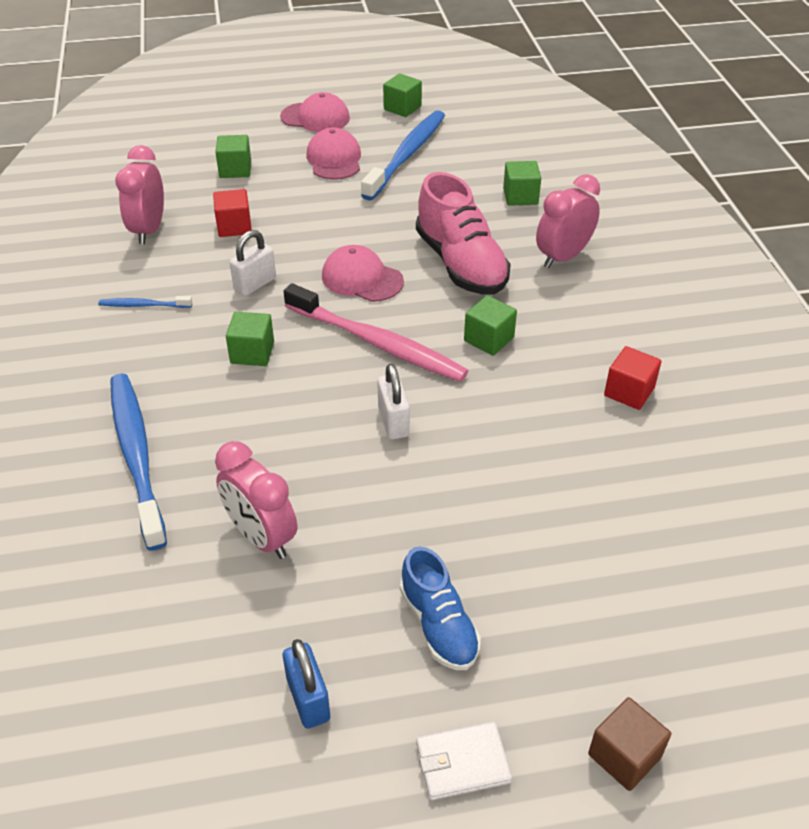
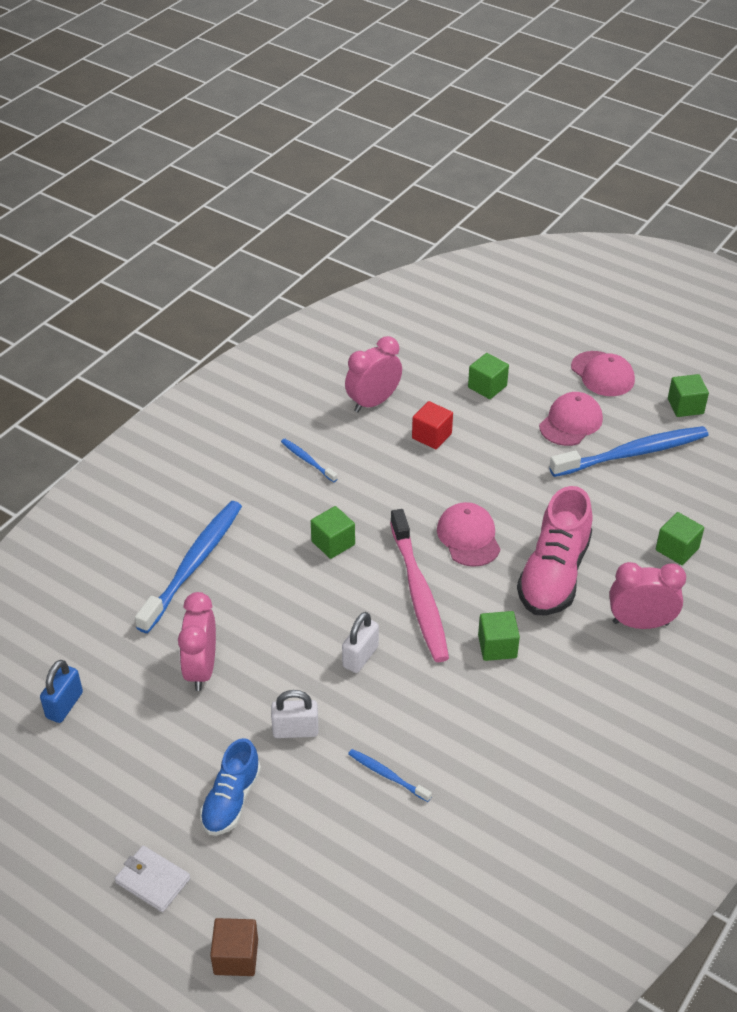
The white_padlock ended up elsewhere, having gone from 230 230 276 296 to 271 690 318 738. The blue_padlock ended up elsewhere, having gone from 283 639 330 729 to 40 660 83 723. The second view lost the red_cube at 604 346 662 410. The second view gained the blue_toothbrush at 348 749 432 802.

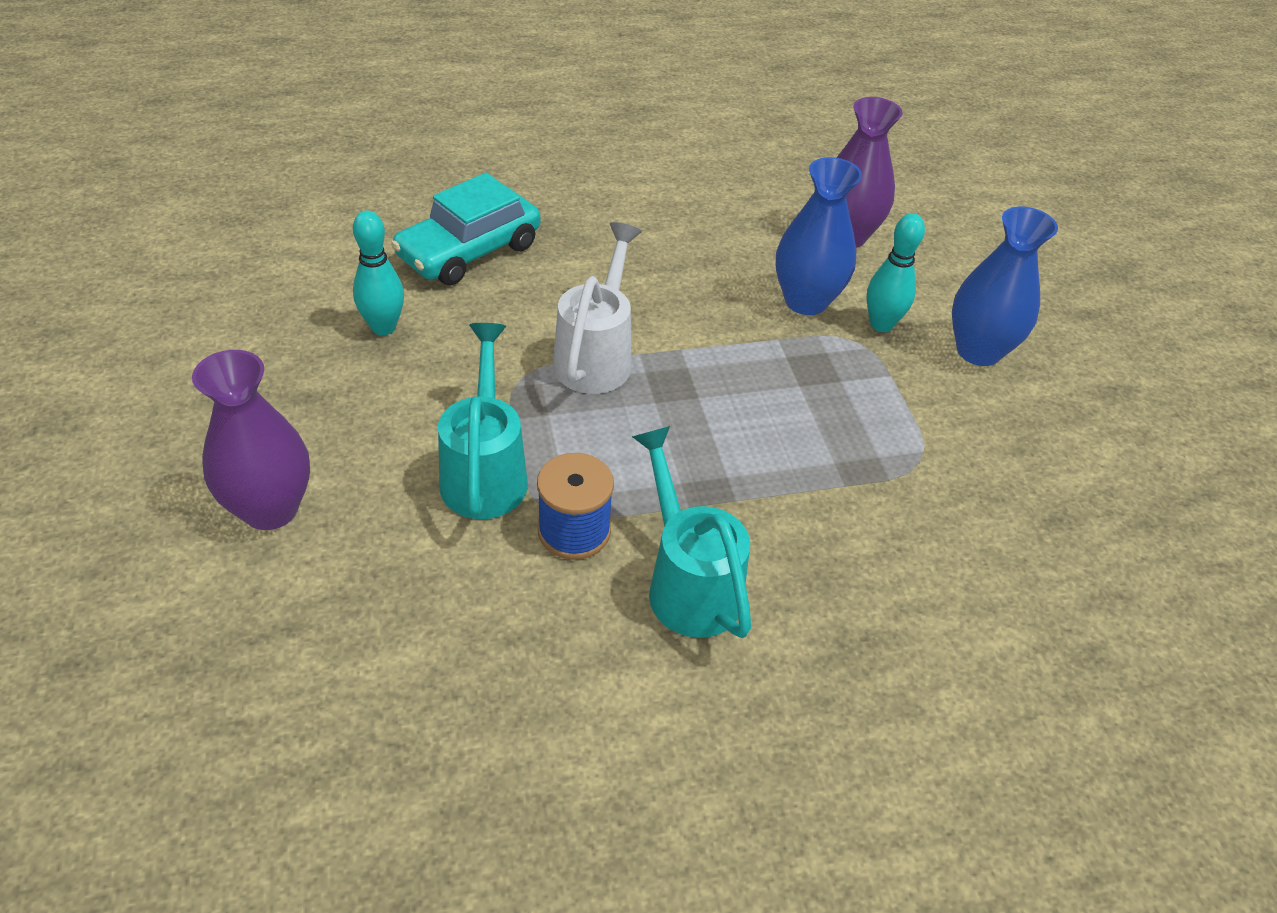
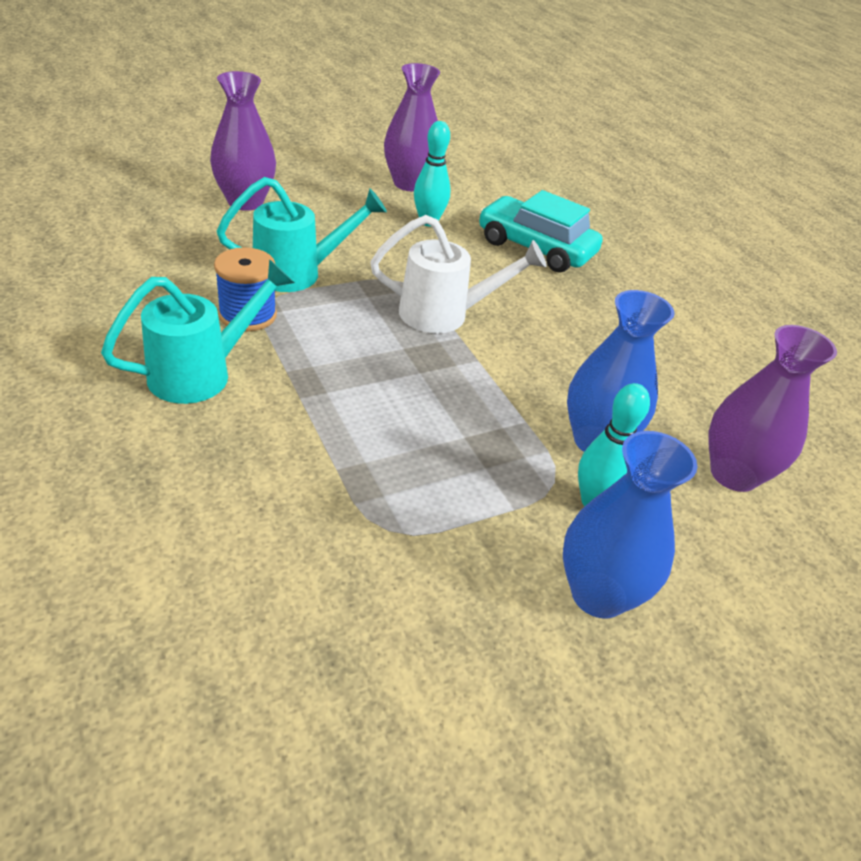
The second view gained the purple_vase at 384 63 440 191.

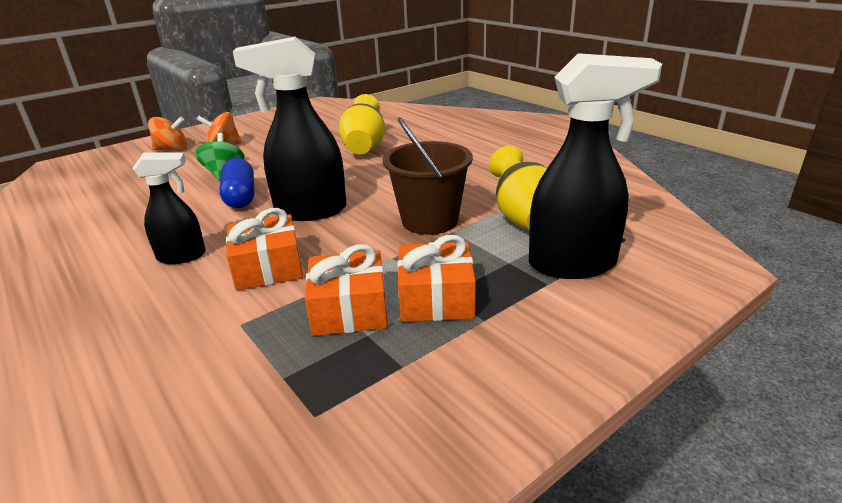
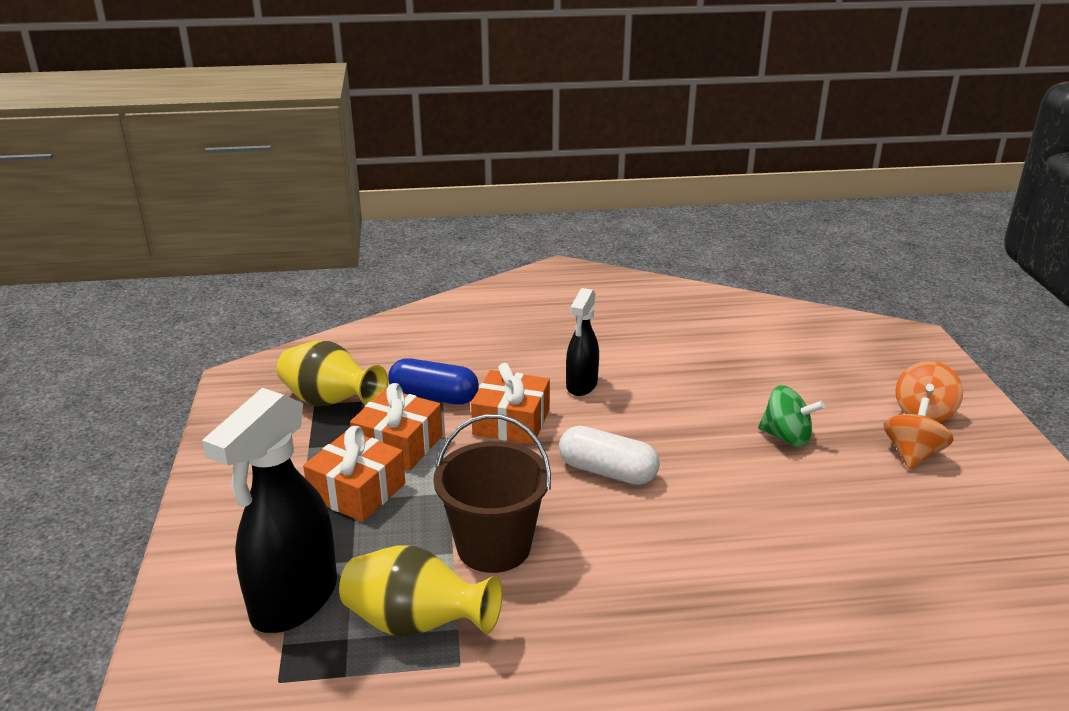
The blue_capsule ended up elsewhere, having gone from 219 158 254 208 to 388 358 479 405. Where the black_spray_bottle stood at 233 37 346 221, the white_capsule came to stand at 559 426 660 485. The yellow_vase ended up elsewhere, having gone from 339 94 385 154 to 277 341 388 406.

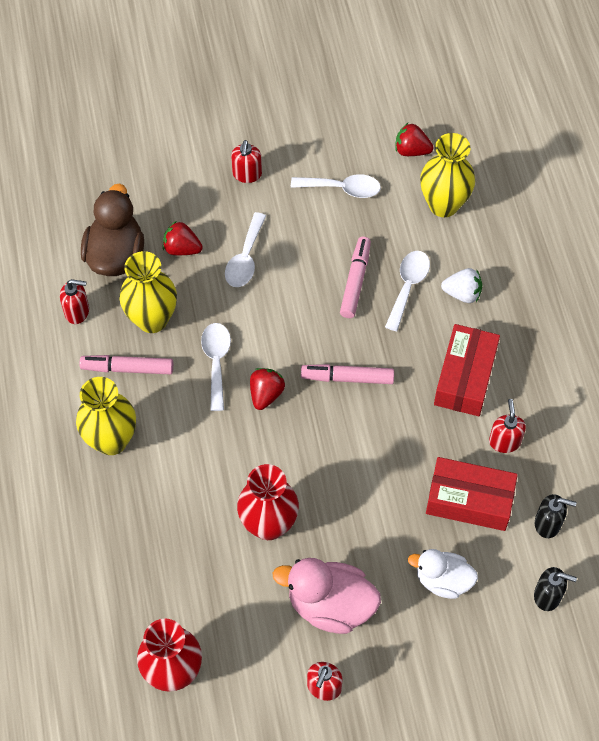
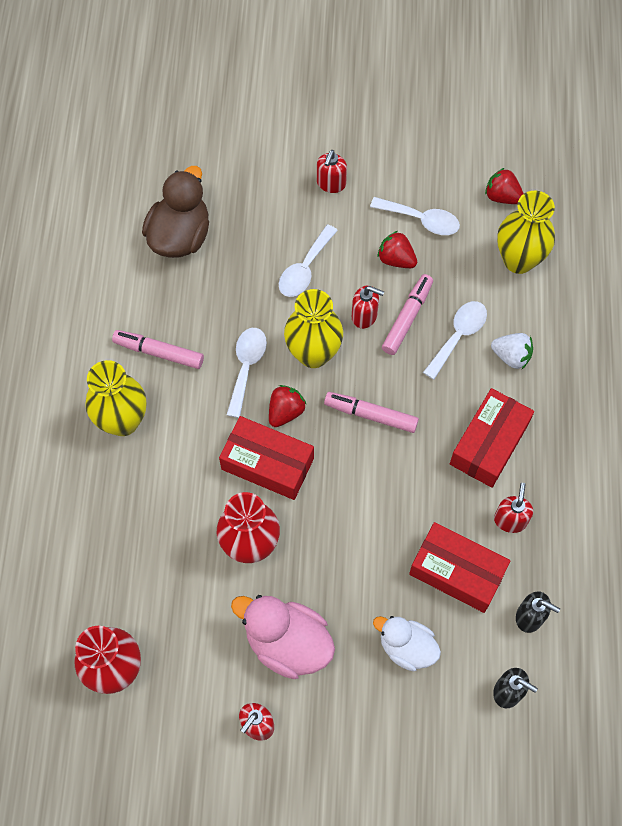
The red_soap_dispenser ended up elsewhere, having gone from 60 279 89 324 to 352 286 384 329. The yellow_vase ended up elsewhere, having gone from 119 251 177 333 to 284 289 343 368. The red_strawberry ended up elsewhere, having gone from 163 221 203 255 to 378 231 417 268. The second view gained the red_box at 219 416 314 500.

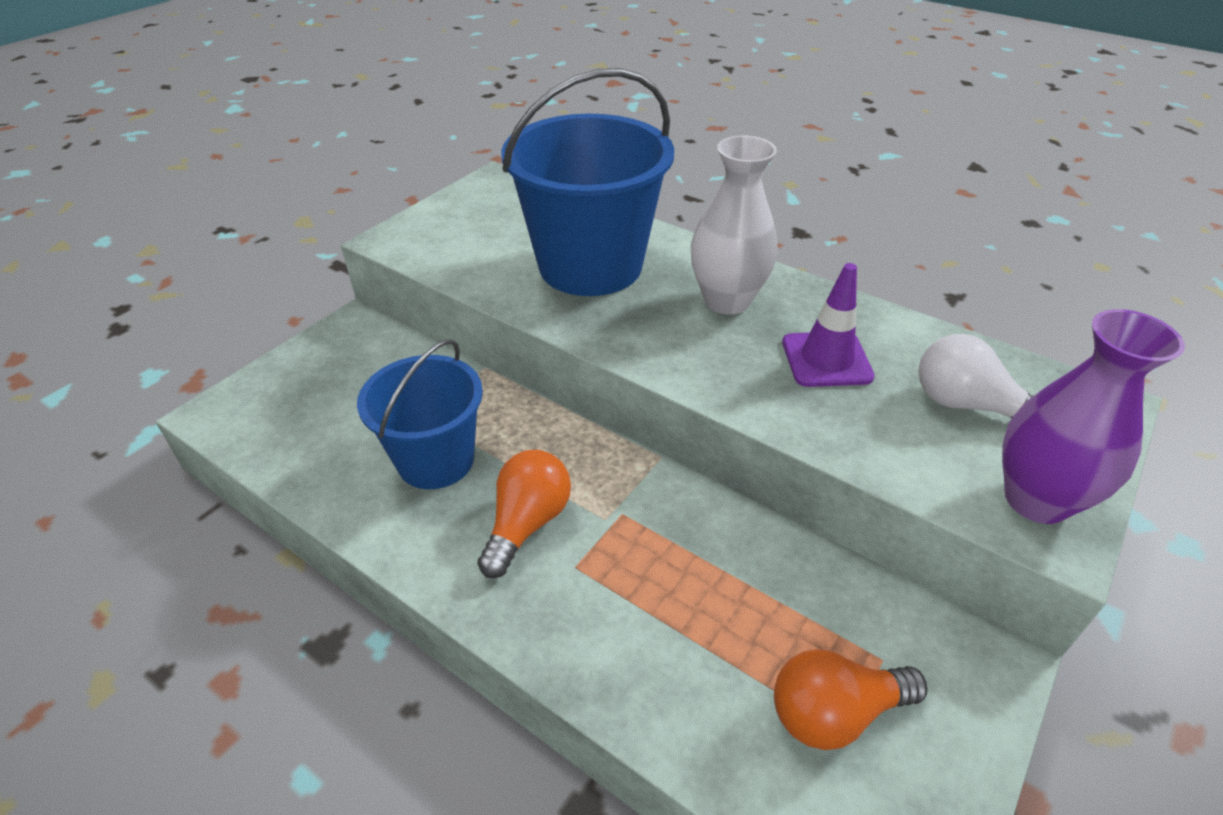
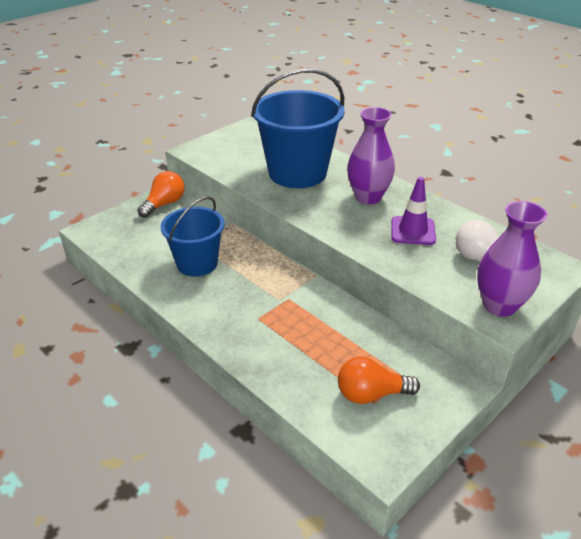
The orange_light_bulb ended up elsewhere, having gone from 477 450 571 578 to 137 171 185 218. What was the white_vase at 691 135 778 314 turned into the purple_vase at 347 107 395 204.

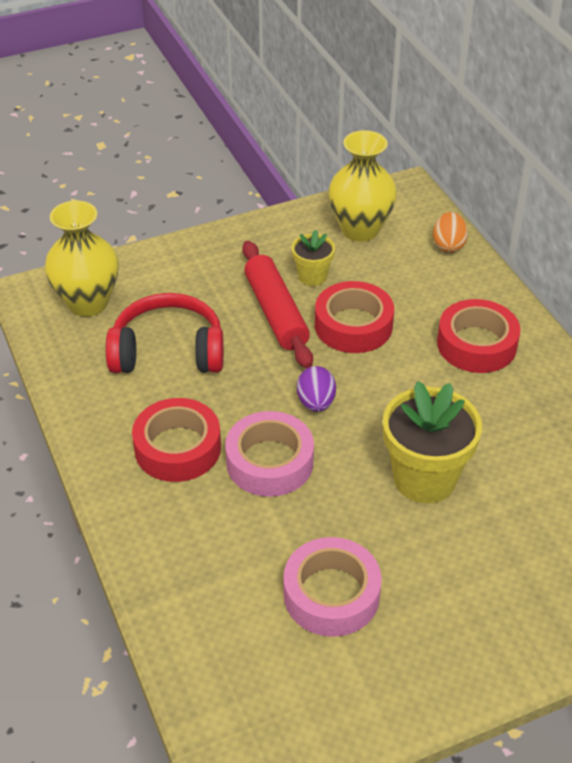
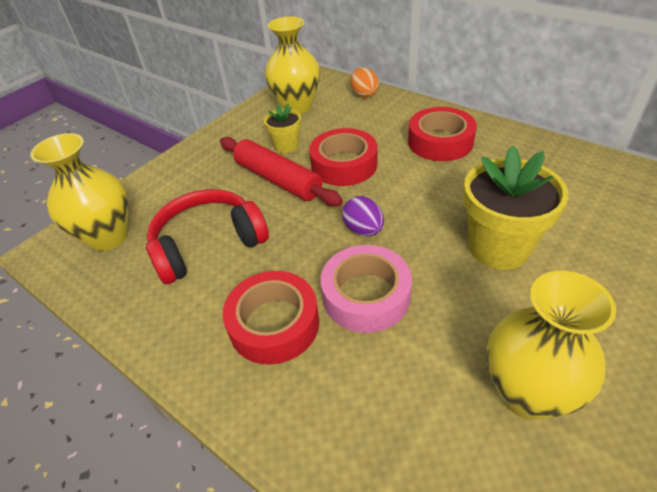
Where the pink_tape stood at 284 537 382 637, the yellow_vase came to stand at 487 271 616 420.

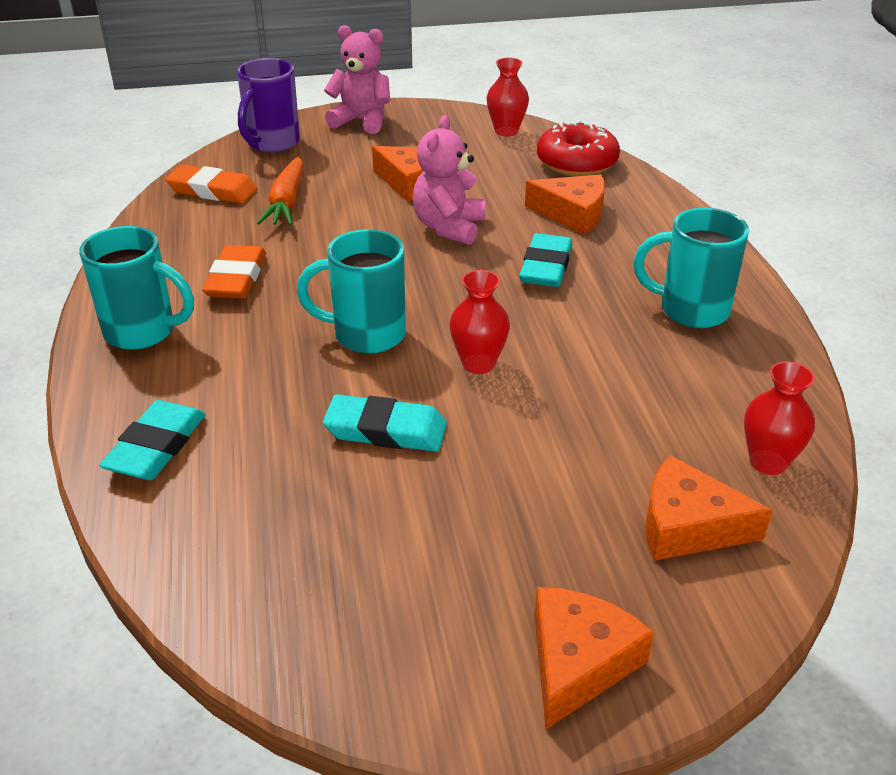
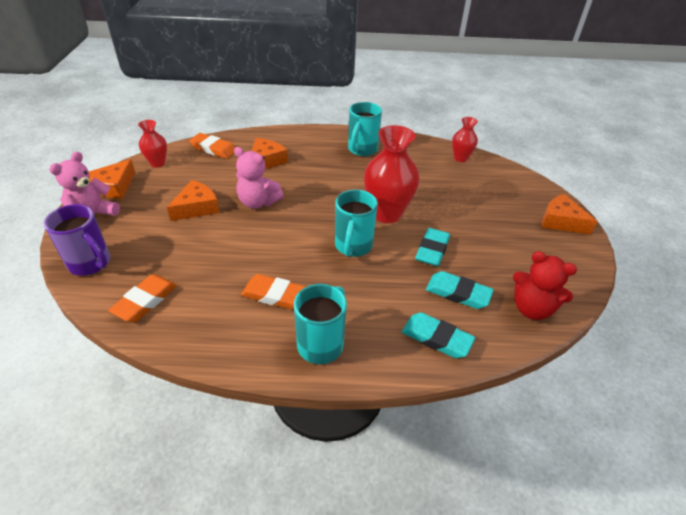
The second view lost the orange_carrot at 257 156 303 225. The size of the red_vase at 450 270 510 374 changed by a factor of 1.84. The turquoise_eraser ended up elsewhere, having gone from 519 233 572 287 to 426 271 494 309. Where the red_donut stood at 537 120 620 176, the orange_eraser came to stand at 189 133 236 159. The orange_cheese ended up elsewhere, having gone from 645 455 773 561 to 89 159 135 199. The second view gained the red_teddy_bear at 513 251 577 320.

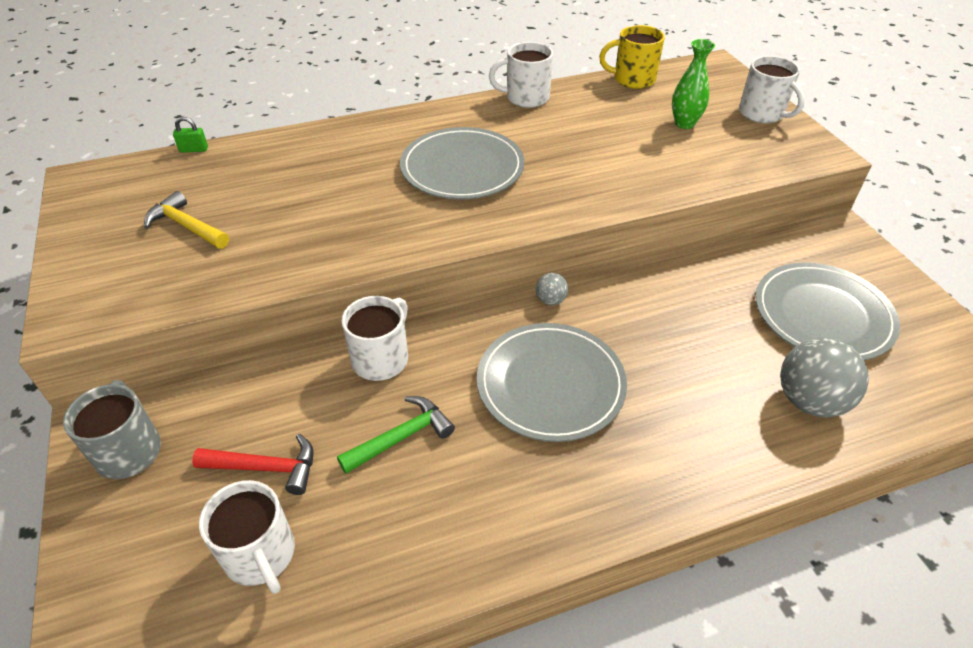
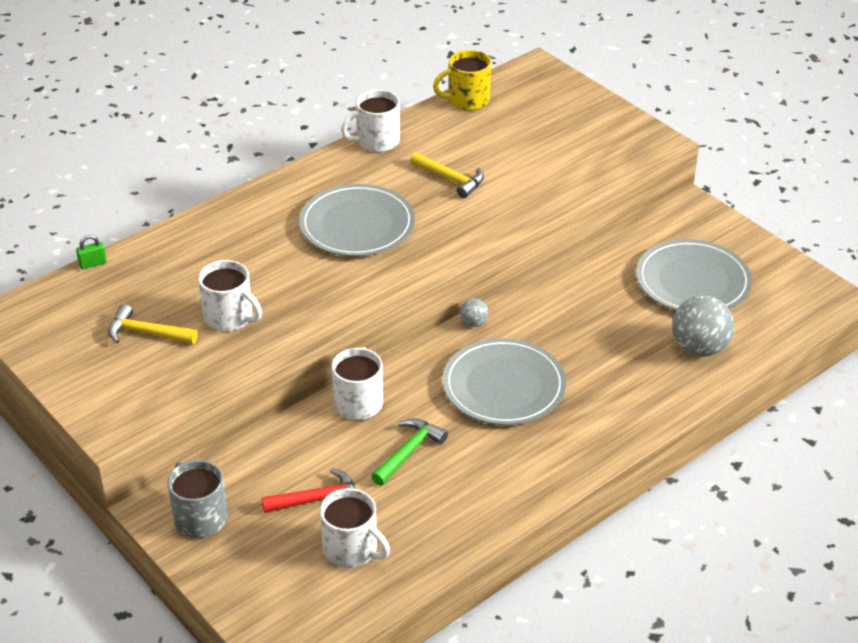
The second view lost the green_vase at 672 39 715 129. The white_mug ended up elsewhere, having gone from 739 56 805 123 to 198 260 262 332. The second view gained the yellow_hammer at 410 152 484 198.

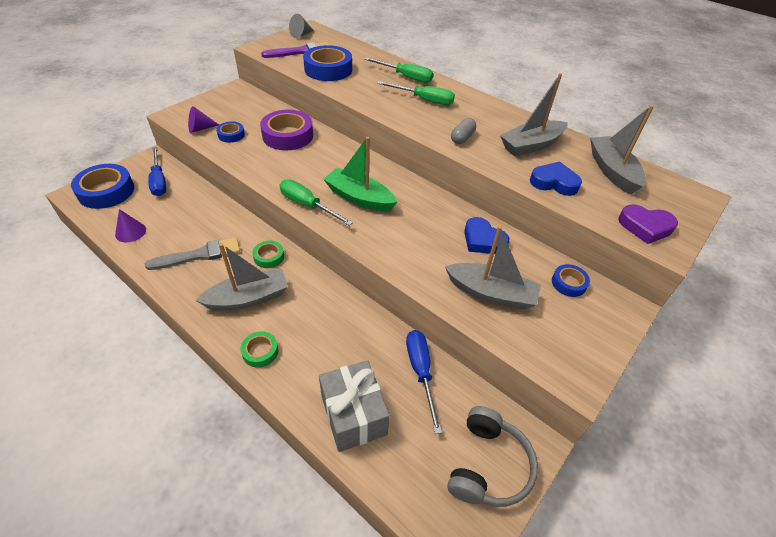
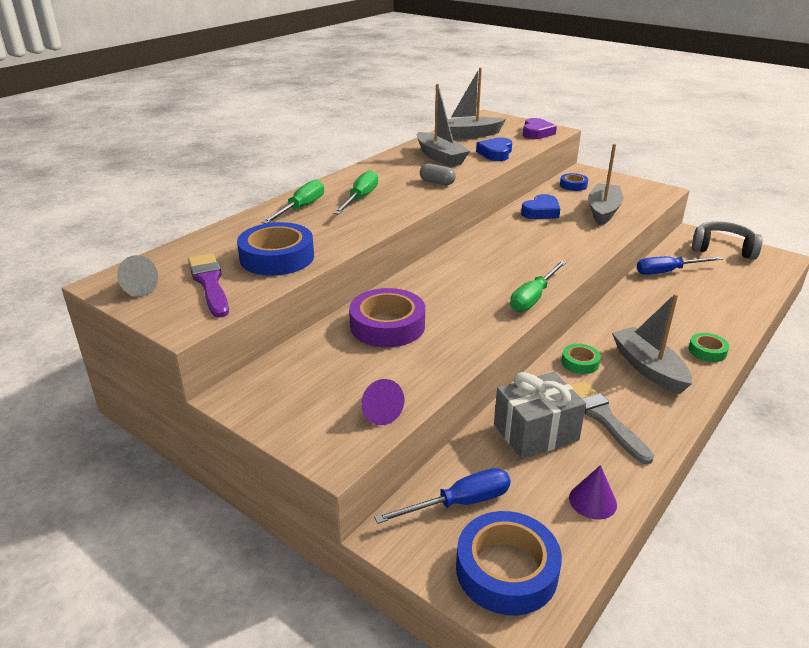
The second view lost the blue_tape at 216 121 245 143. The grey_gift ended up elsewhere, having gone from 319 360 390 452 to 494 372 586 459. The second view lost the green_boat at 323 137 397 212.

